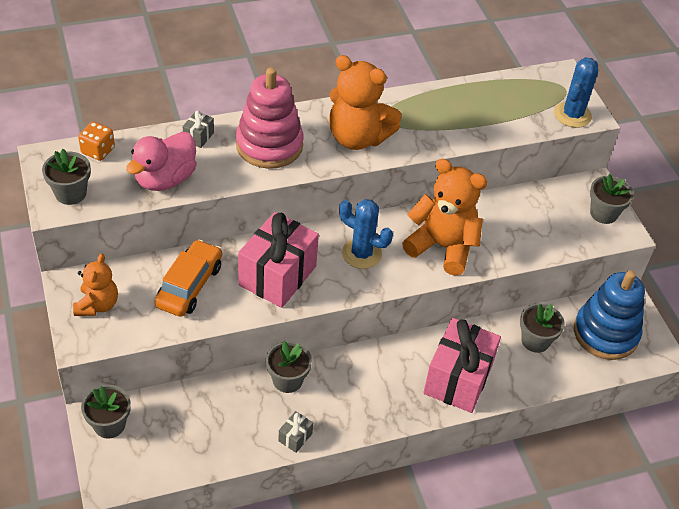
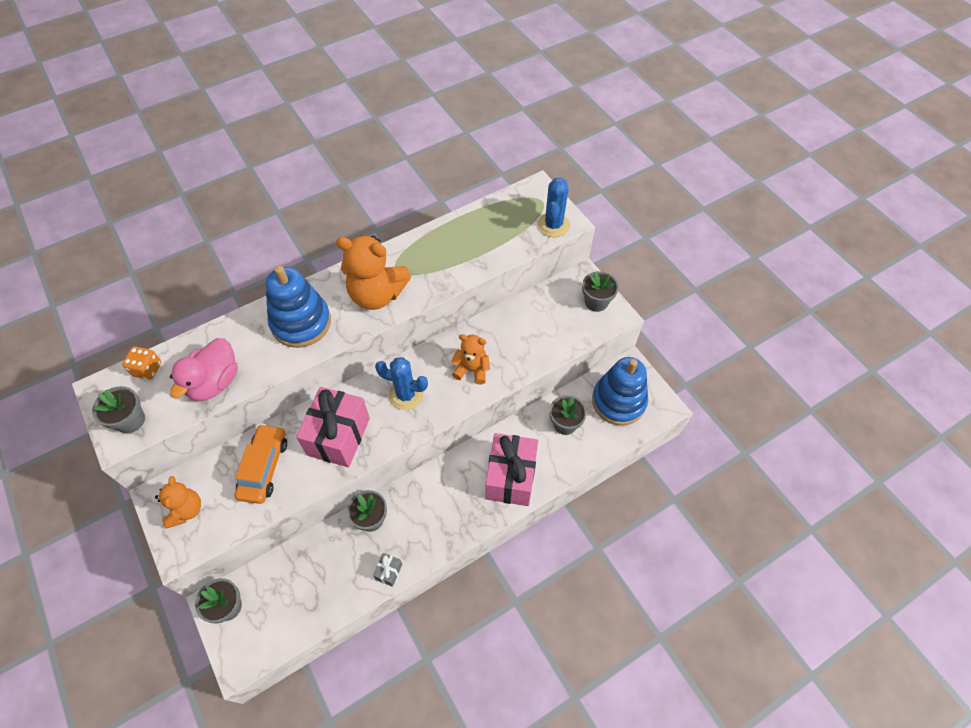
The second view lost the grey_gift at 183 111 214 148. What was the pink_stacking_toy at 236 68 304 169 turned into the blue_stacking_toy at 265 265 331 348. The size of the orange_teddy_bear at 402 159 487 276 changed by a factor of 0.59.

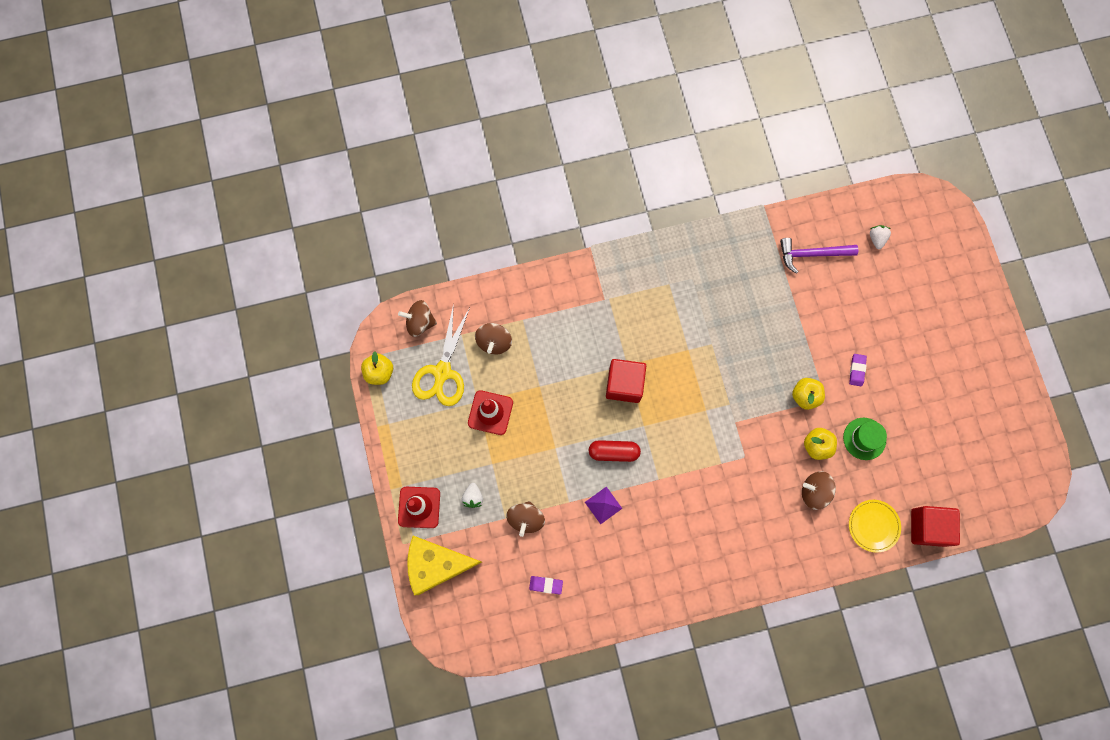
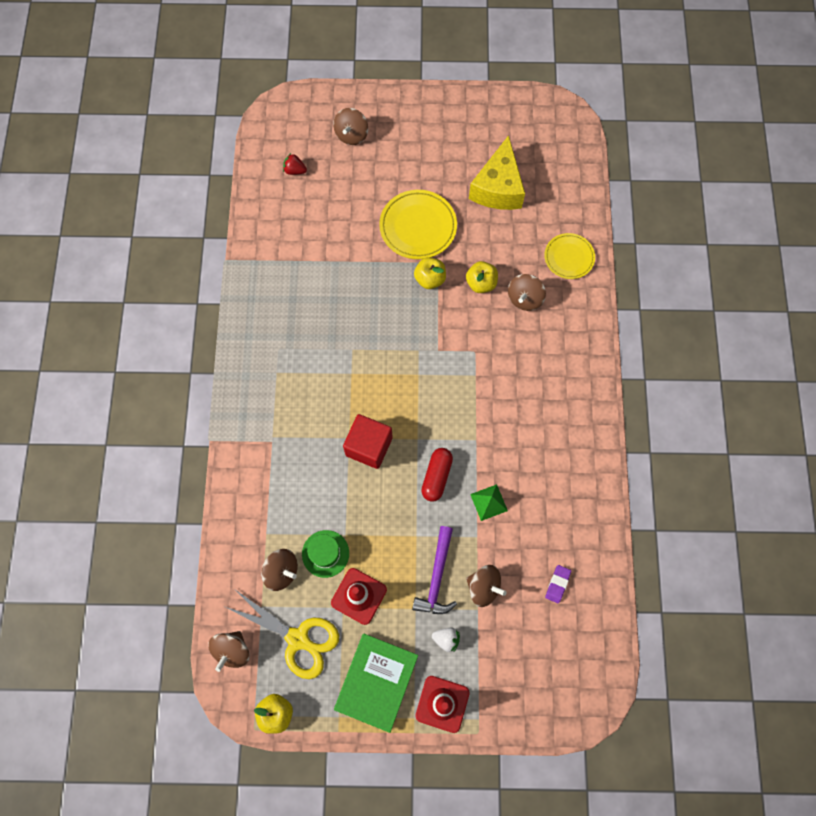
The yellow_cheese ended up elsewhere, having gone from 407 536 482 595 to 469 135 525 210. What was the purple_pyramid at 585 487 622 524 turned into the green_pyramid at 470 484 508 521. The purple_hammer ended up elsewhere, having gone from 780 238 858 274 to 412 526 457 614. The green_hat ended up elsewhere, having gone from 843 418 887 460 to 302 530 349 578. Where the purple_eraser stood at 849 354 867 386, the yellow_plate came to stand at 379 190 457 259. What was the white_strawberry at 870 225 891 249 turned into the red_strawberry at 283 153 307 175. The second view lost the red_cube at 911 506 960 547. The second view gained the brown_spinning_top at 333 108 368 145. The second view gained the green_book at 334 633 418 733.

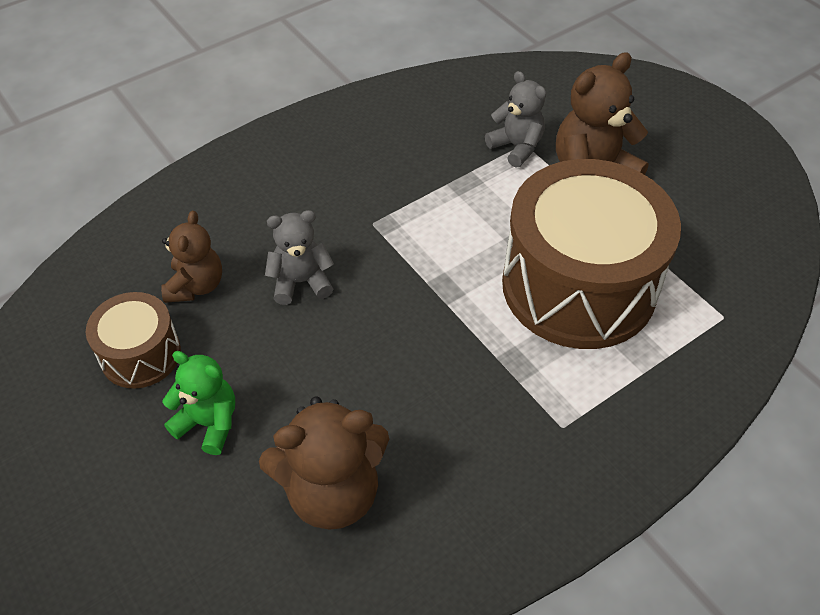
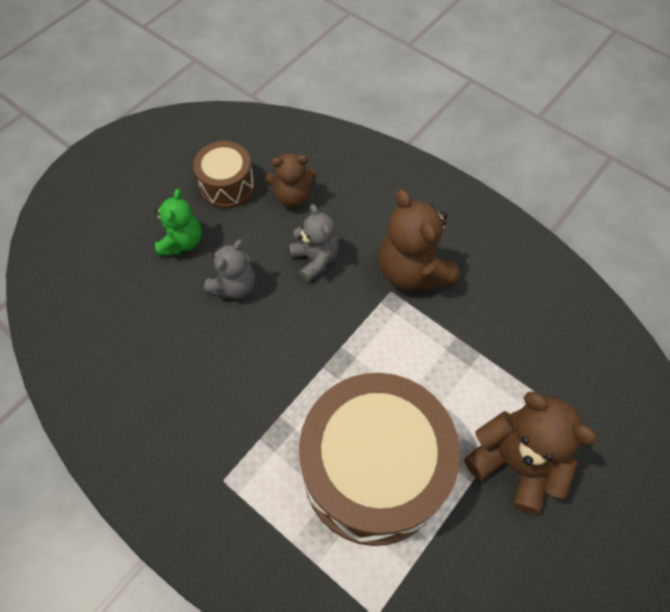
The brown_teddy_bear ended up elsewhere, having gone from 259 396 389 530 to 378 189 460 291. The grey_teddy_bear ended up elsewhere, having gone from 485 71 546 167 to 204 239 255 299.

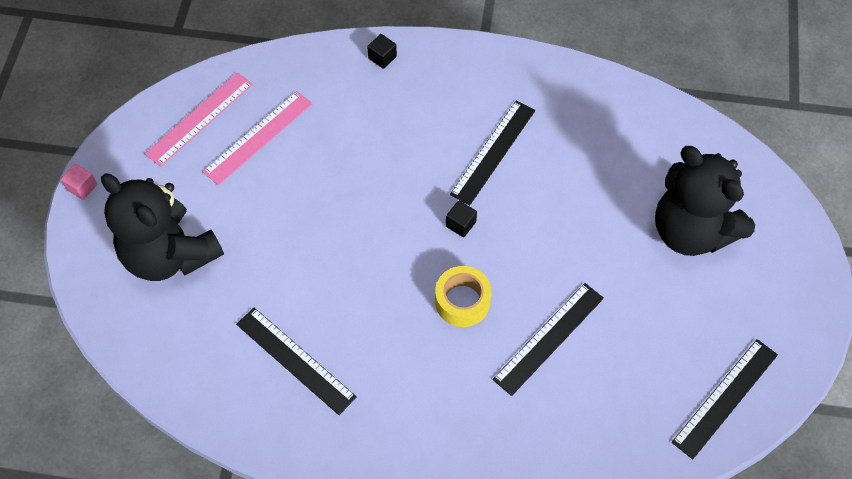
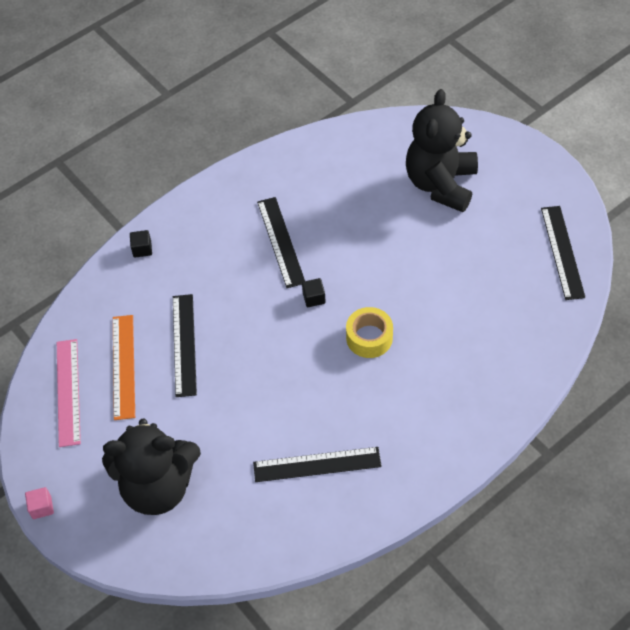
What was the pink_ruler at 203 91 312 185 turned into the orange_ruler at 113 315 135 420. The black_ruler ended up elsewhere, having gone from 493 283 604 396 to 173 294 197 397. The black_teddy_bear at 655 146 755 256 ended up facing another way, 105 degrees clockwise from before.

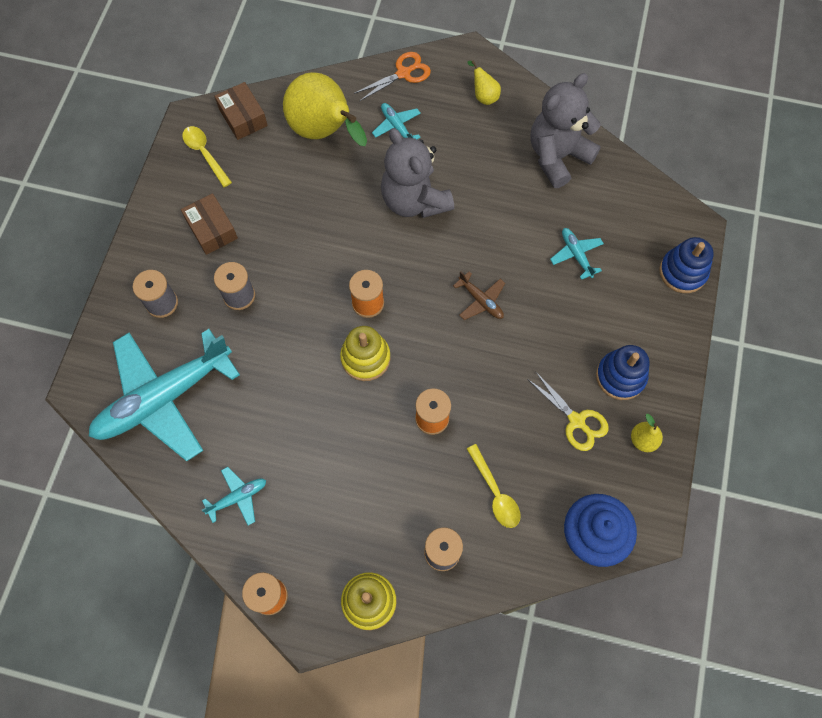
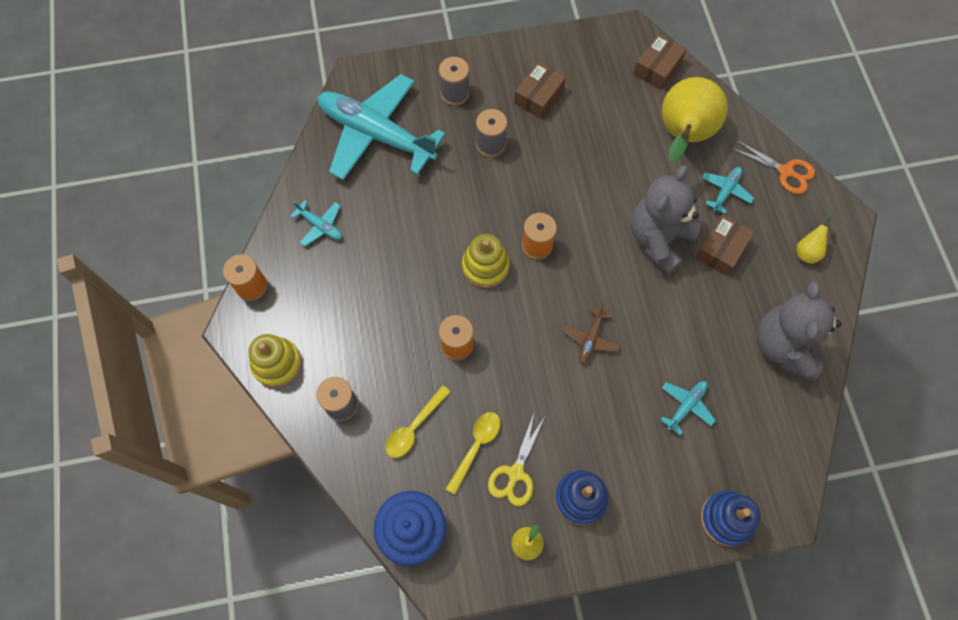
The yellow_spoon ended up elsewhere, having gone from 182 126 232 187 to 446 412 500 495. The grey_teddy_bear at 531 73 601 188 ended up facing another way, 105 degrees counterclockwise from before. The second view gained the brown_box at 695 214 755 276.

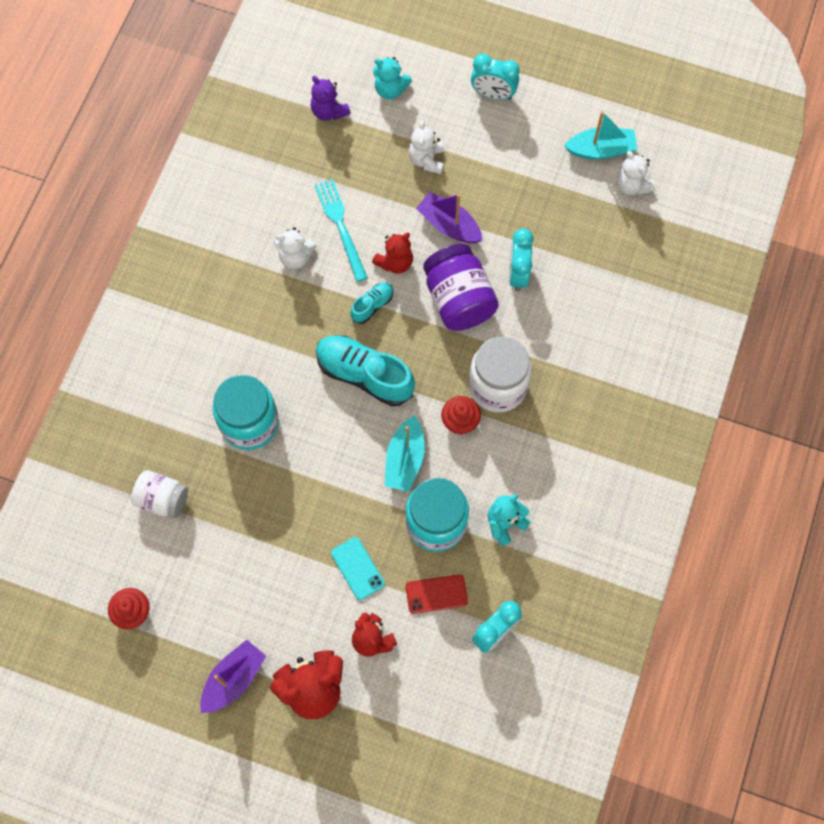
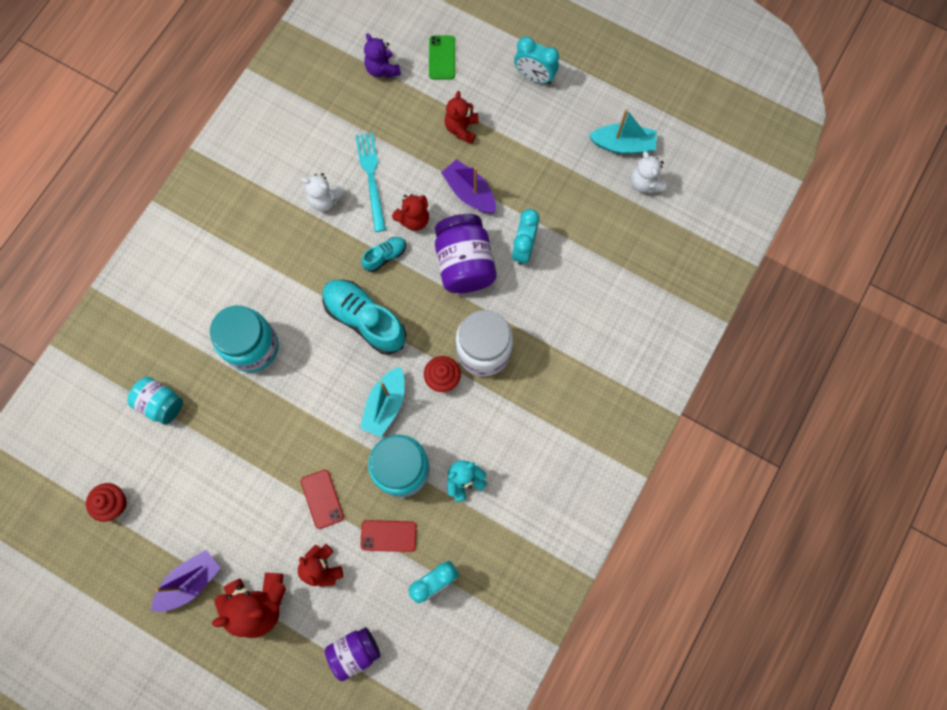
What was the white_jar at 131 470 188 518 turned into the turquoise_jar at 127 377 183 425. What was the turquoise_phone at 331 537 385 600 turned into the red_phone at 301 470 344 529. Where the turquoise_teddy_bear stood at 373 57 412 99, the green_phone came to stand at 429 36 455 79. What was the white_teddy_bear at 409 120 444 174 turned into the red_teddy_bear at 445 91 479 144. The second view gained the purple_jar at 325 627 381 681.

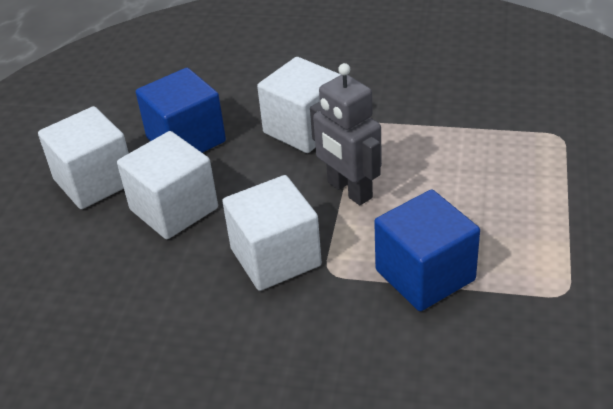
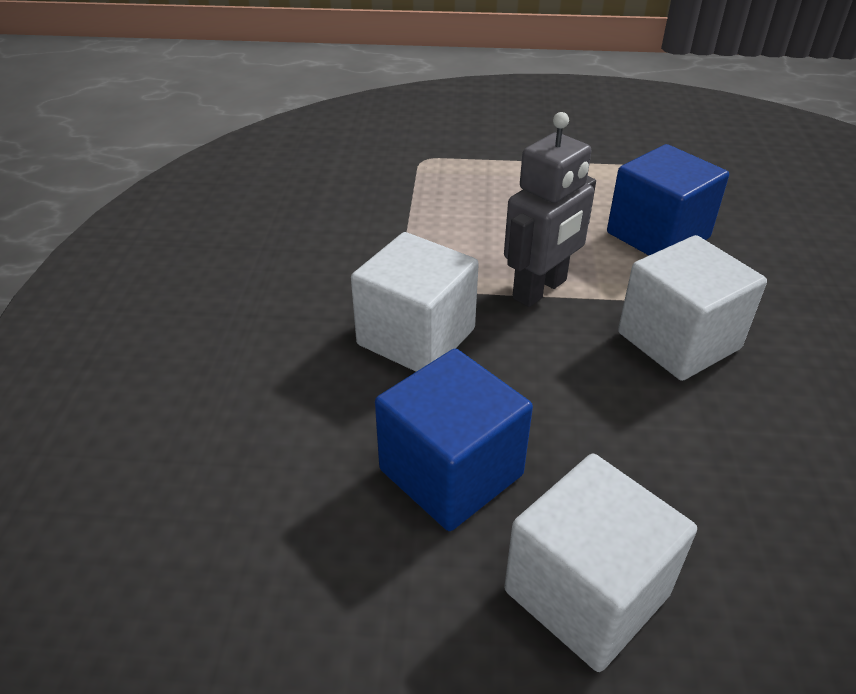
The second view lost the white_cube at 117 131 218 239.

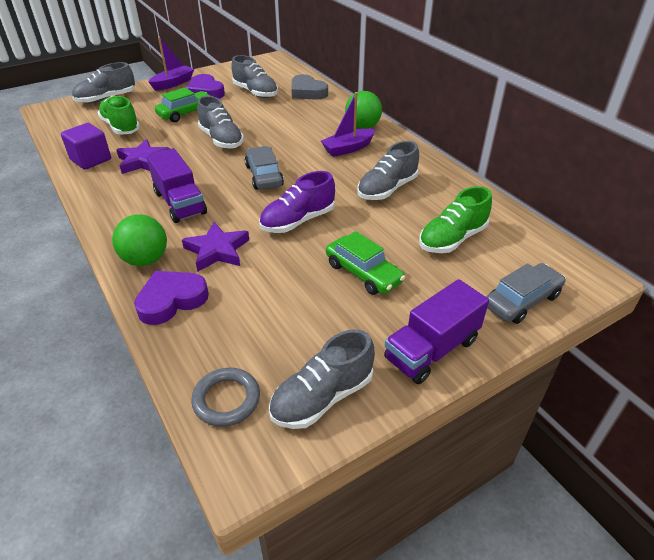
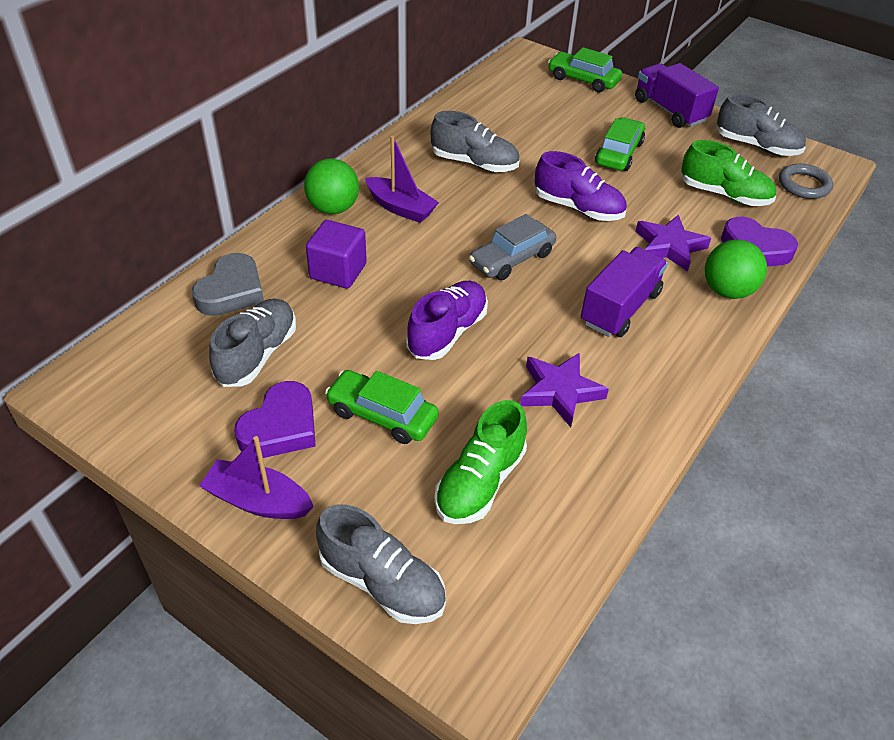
The purple_cube ended up elsewhere, having gone from 61 123 111 170 to 306 220 367 289. What was the grey_shoe at 197 96 244 149 turned into the purple_shoe at 406 281 488 360. The purple_truck at 384 279 489 384 ended up facing another way, 150 degrees counterclockwise from before. The green_shoe ended up elsewhere, having gone from 419 186 492 253 to 681 140 776 206. What was the grey_car at 486 263 566 324 turned into the green_car at 548 47 622 93.

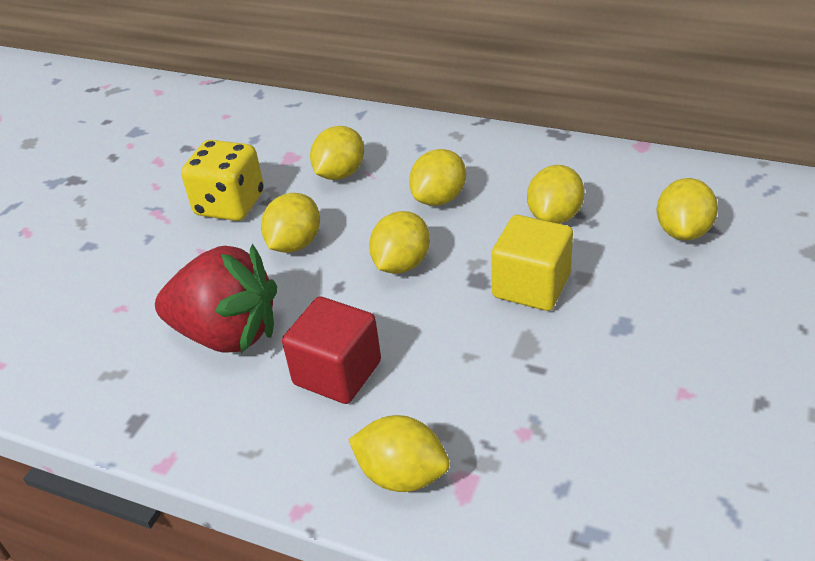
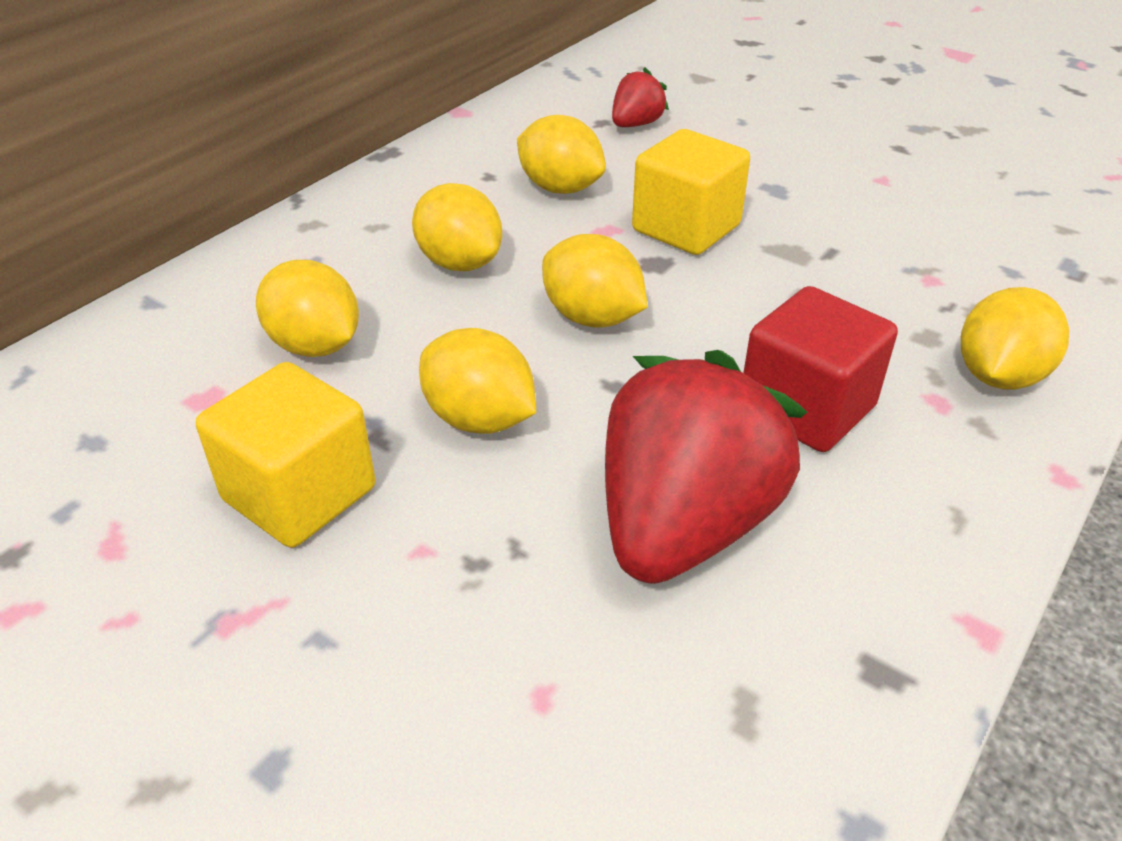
Where the yellow_dice stood at 181 140 264 221, the yellow_cube came to stand at 196 362 375 548. Where the yellow_lemon stood at 657 178 718 241, the red_strawberry came to stand at 612 68 669 127.

